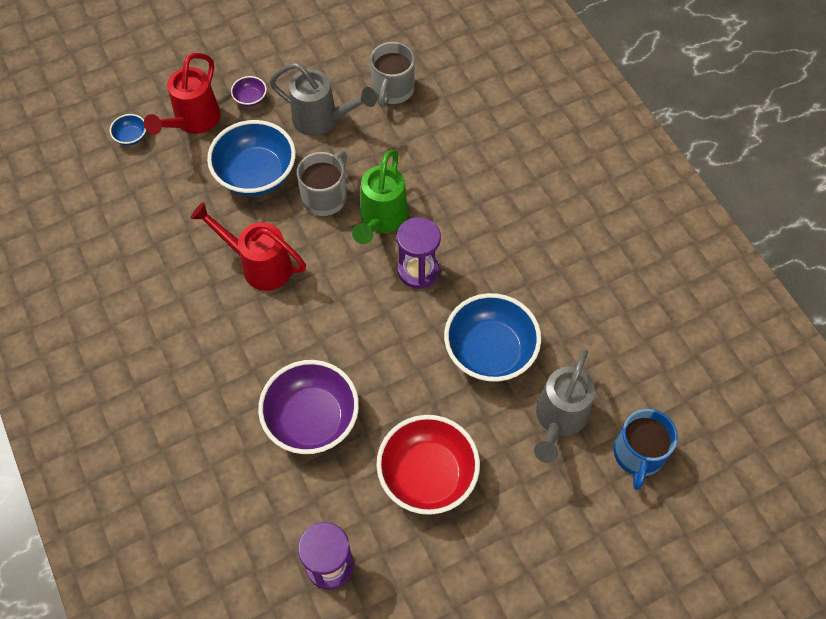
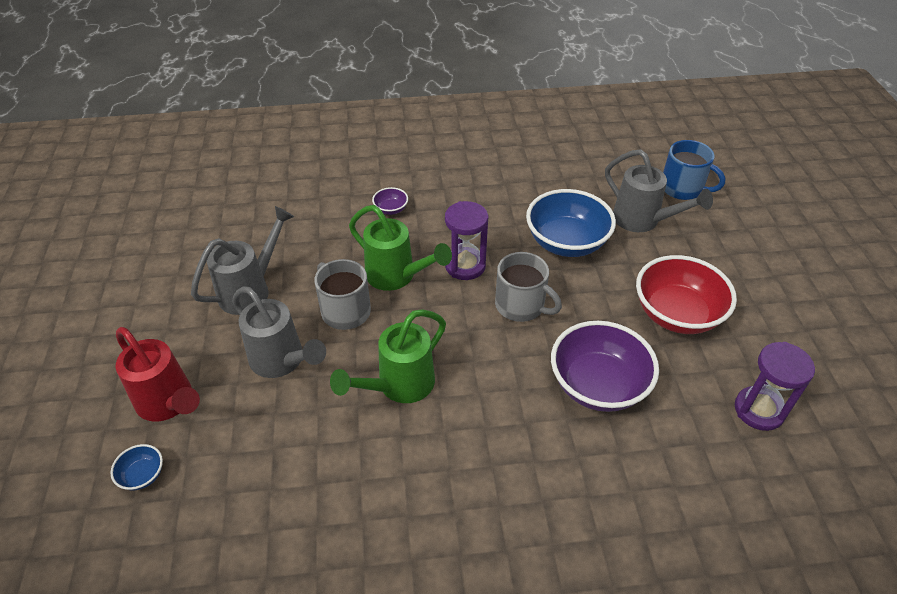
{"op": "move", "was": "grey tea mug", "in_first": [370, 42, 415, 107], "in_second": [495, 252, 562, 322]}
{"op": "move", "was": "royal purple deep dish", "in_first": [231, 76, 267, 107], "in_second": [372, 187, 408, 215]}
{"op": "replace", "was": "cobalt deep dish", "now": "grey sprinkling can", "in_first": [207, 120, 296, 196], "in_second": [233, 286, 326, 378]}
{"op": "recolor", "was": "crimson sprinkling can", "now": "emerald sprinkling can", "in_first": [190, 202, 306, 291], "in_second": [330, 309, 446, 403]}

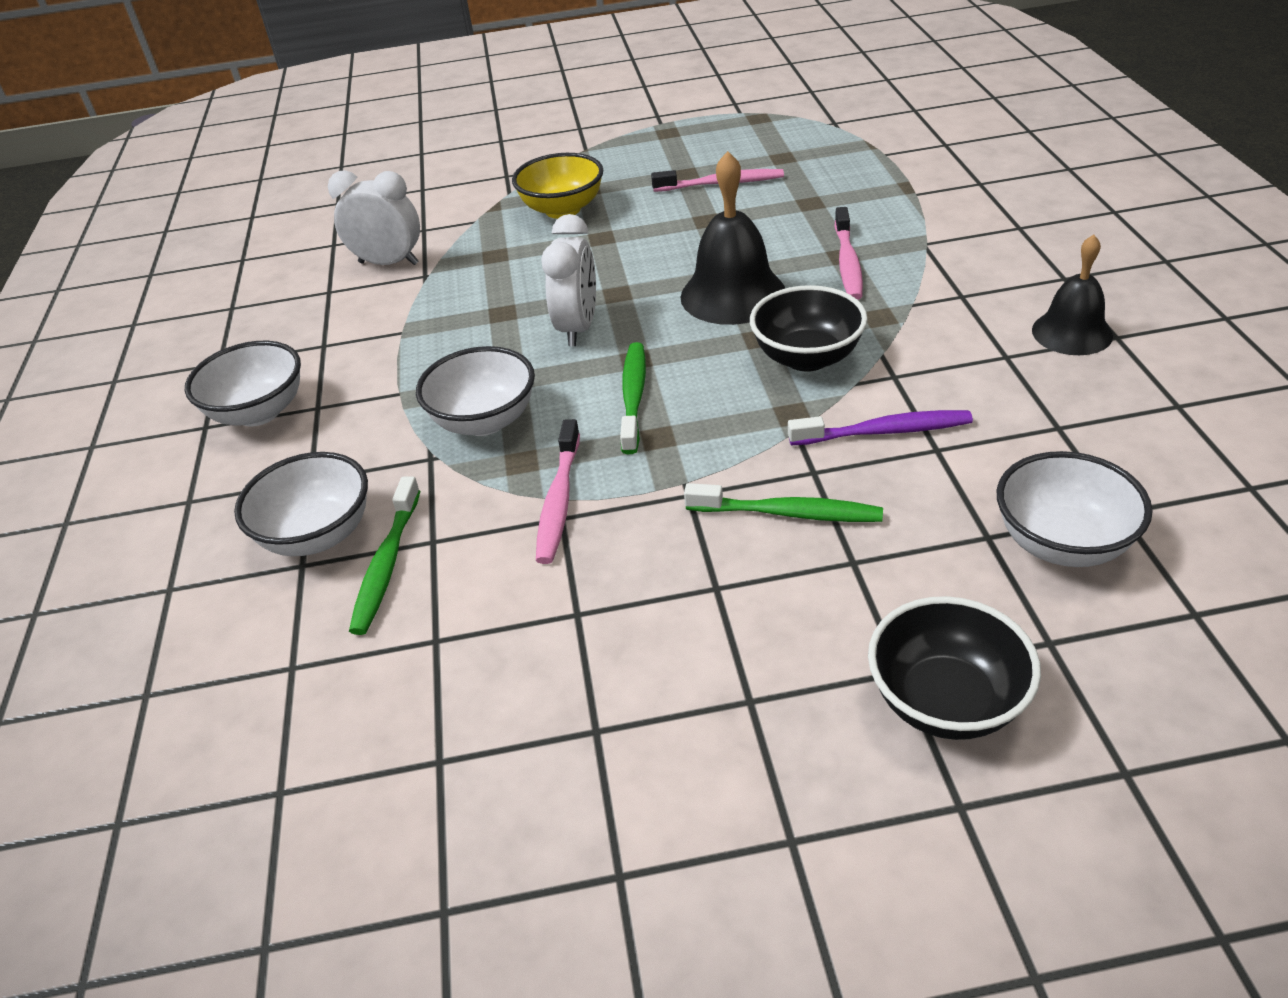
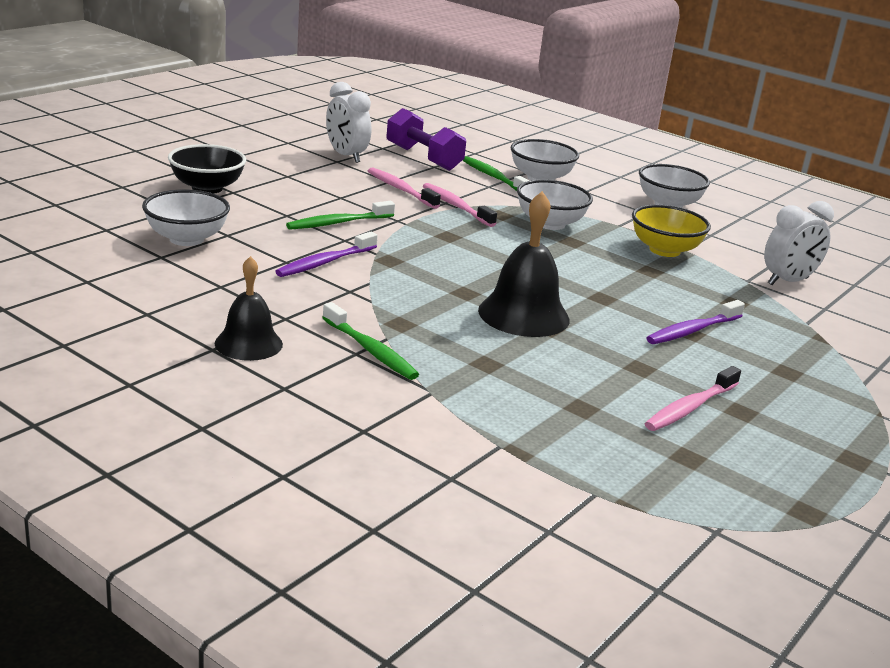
{"op": "move", "was": "yellow deep dish", "in_first": [512, 153, 603, 219], "in_second": [632, 204, 711, 257]}
{"op": "move", "was": "rosy toothbrush", "in_first": [835, 207, 863, 300], "in_second": [368, 167, 441, 209]}
{"op": "move", "was": "white clock", "in_first": [541, 214, 596, 346], "in_second": [326, 82, 371, 163]}
{"op": "delete", "was": "ebony deep dish", "in_first": [750, 285, 868, 372]}
{"op": "move", "was": "emerald toothbrush", "in_first": [620, 342, 646, 454], "in_second": [322, 302, 419, 380]}
{"op": "insert", "now": "royal purple hand weight", "in_second": [386, 108, 466, 171]}
{"op": "insert", "now": "royal purple toothbrush", "in_second": [646, 300, 745, 344]}

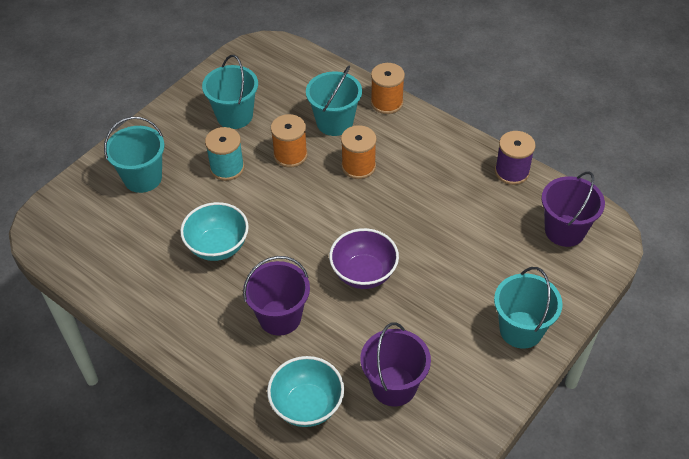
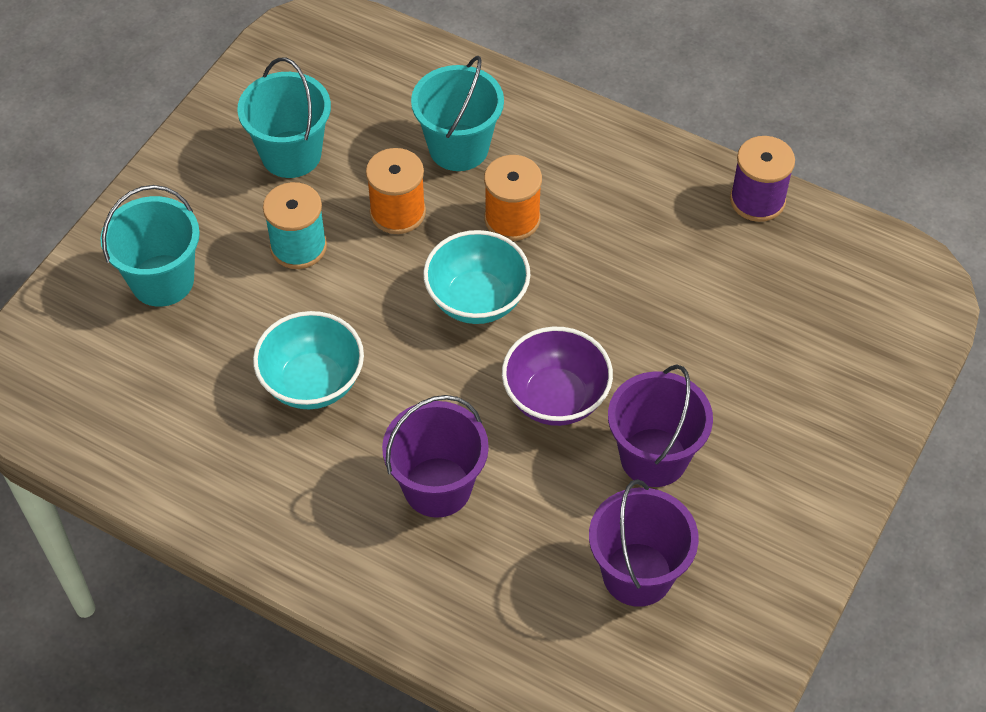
{"op": "delete", "was": "orange bobbin", "in_first": [371, 63, 405, 114]}
{"op": "move", "was": "royal purple pail", "in_first": [541, 171, 605, 247], "in_second": [608, 364, 713, 487]}
{"op": "delete", "was": "teal pail", "in_first": [494, 267, 563, 349]}
{"op": "move", "was": "teal deep dish", "in_first": [267, 356, 344, 427], "in_second": [423, 230, 530, 324]}

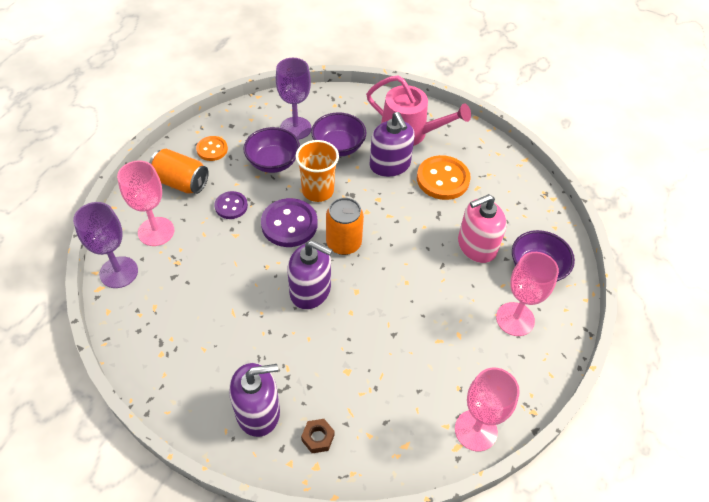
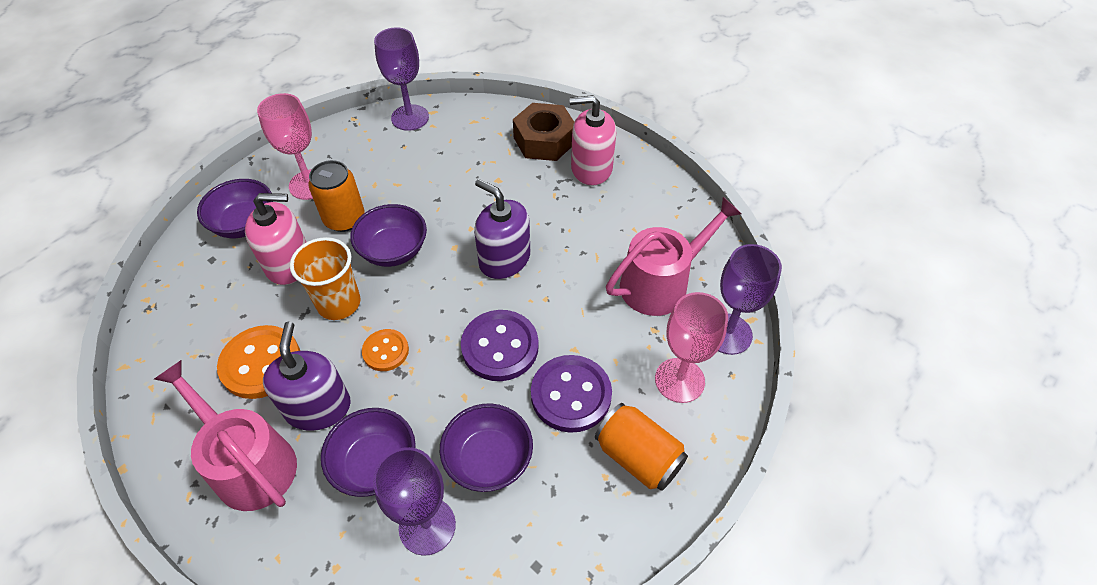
{"op": "move", "was": "orange sewing button", "in_first": [196, 136, 228, 161], "in_second": [362, 329, 409, 371]}
{"op": "move", "was": "orange cup", "in_first": [296, 140, 339, 202], "in_second": [290, 237, 361, 320]}
{"op": "resize", "was": "royal purple sewing button", "in_first": [214, 191, 248, 219], "in_second": [531, 355, 612, 433], "ratio": 1.7}
{"op": "move", "was": "orange can", "in_first": [326, 198, 364, 255], "in_second": [309, 160, 365, 232]}
{"op": "recolor", "was": "royal purple soap dispenser", "now": "rosy soap dispenser", "in_first": [229, 363, 280, 437], "in_second": [570, 95, 616, 186]}
{"op": "recolor", "was": "rosy goblet", "now": "royal purple goblet", "in_first": [455, 368, 520, 451], "in_second": [374, 27, 429, 131]}
{"op": "resize", "was": "dark brown hexagon nut", "in_first": [301, 419, 335, 453], "in_second": [513, 103, 574, 161], "ratio": 2.12}
{"op": "insert", "now": "rosy sprinkling can", "in_second": [606, 197, 742, 316]}
{"op": "insert", "now": "royal purple deep dish", "in_second": [350, 204, 427, 267]}

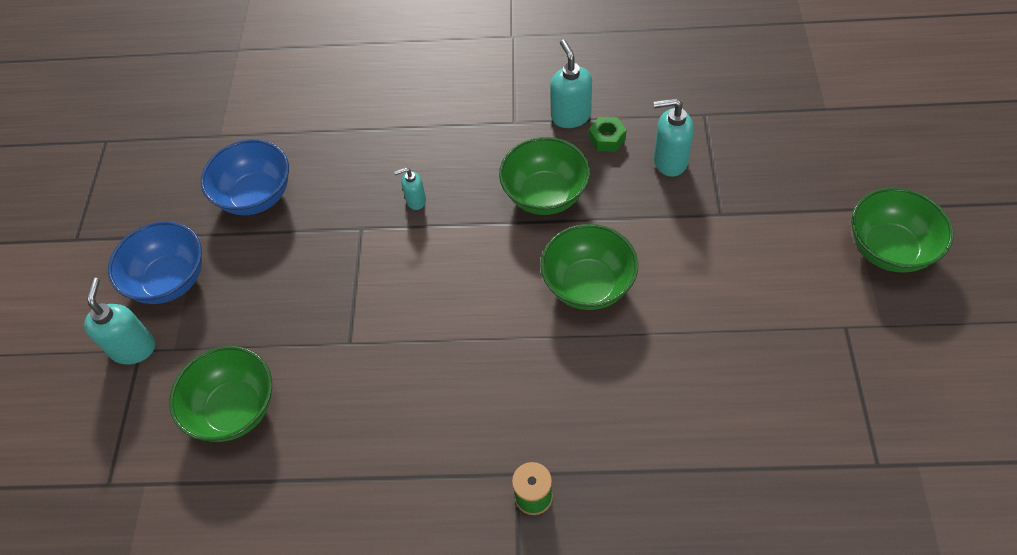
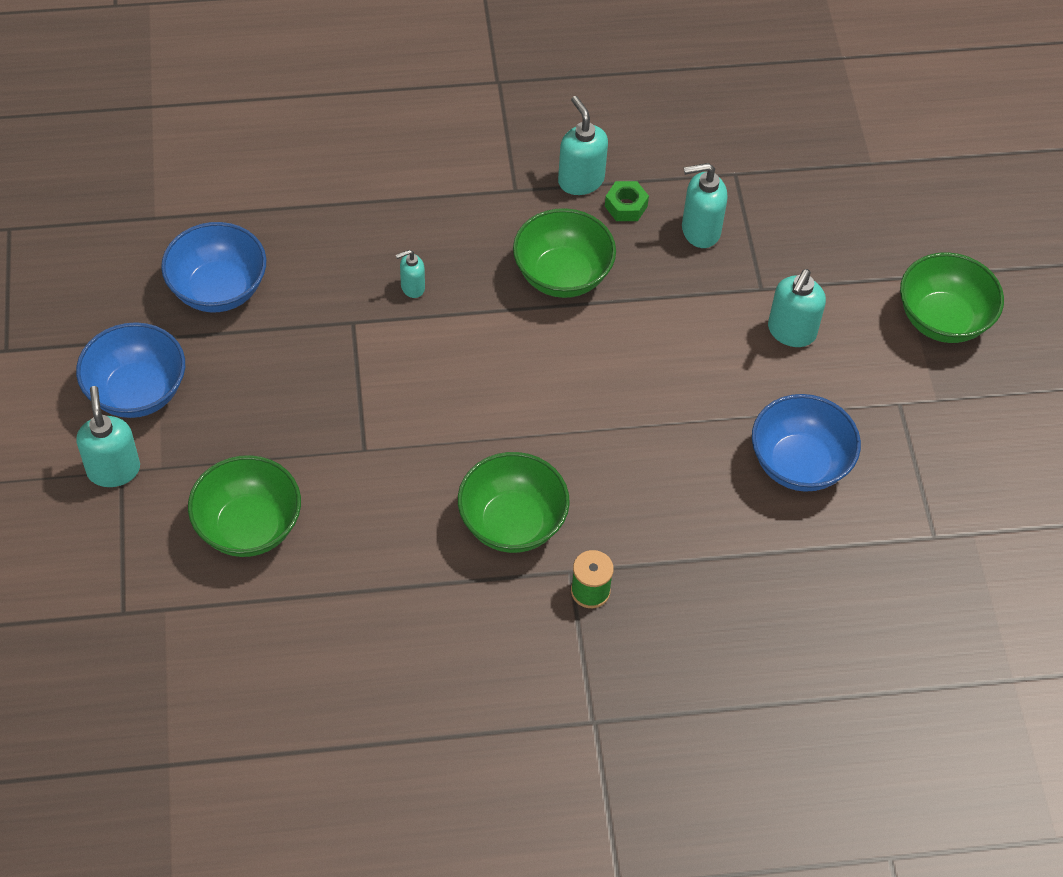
{"op": "move", "was": "emerald deep dish", "in_first": [540, 224, 638, 310], "in_second": [458, 452, 570, 553]}
{"op": "insert", "now": "teal soap dispenser", "in_second": [768, 269, 826, 347]}
{"op": "insert", "now": "cobalt deep dish", "in_second": [752, 394, 861, 492]}

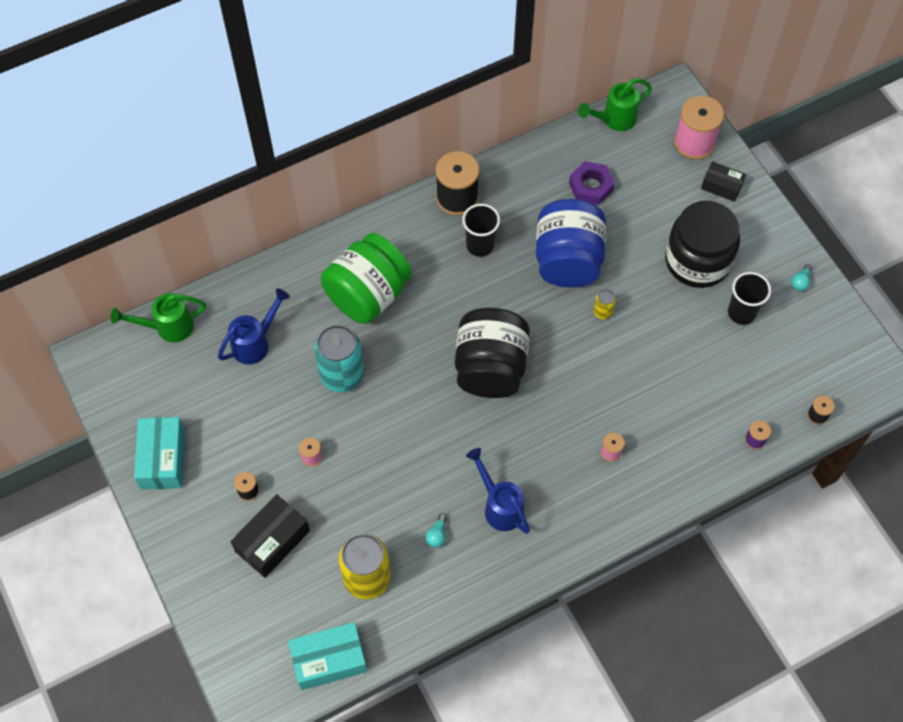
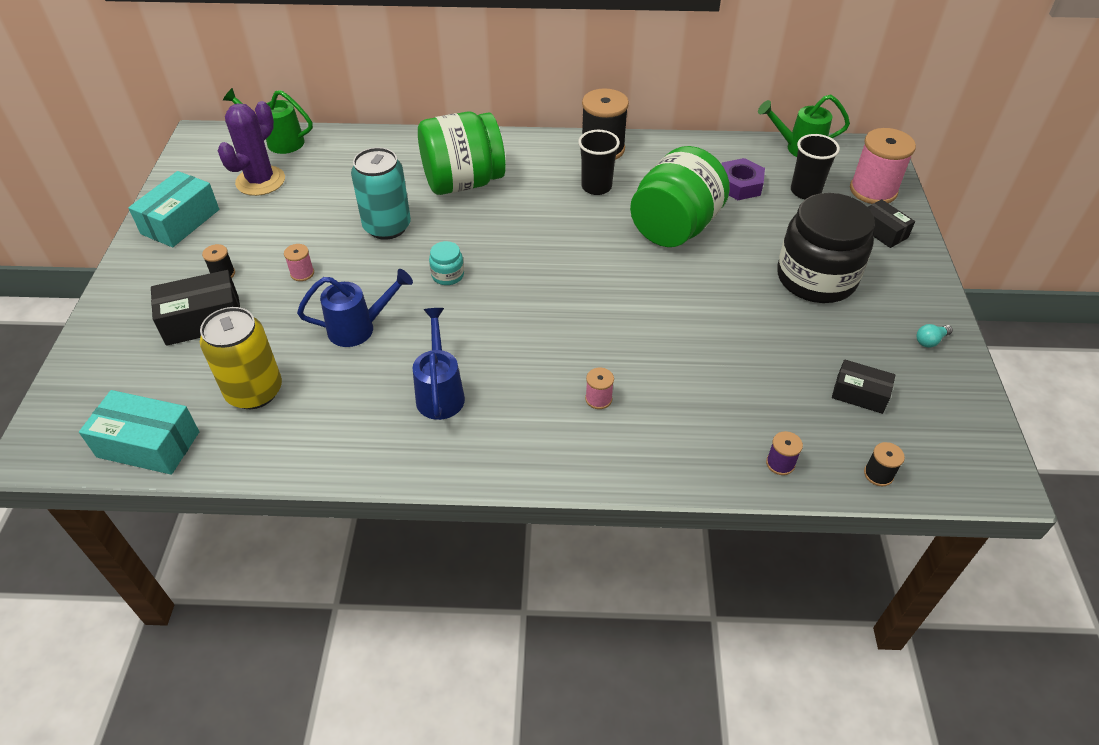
{"op": "recolor", "was": "cobalt jar", "now": "emerald jar", "in_first": [536, 199, 606, 288], "in_second": [630, 146, 730, 247]}
{"op": "move", "was": "ebony cup", "in_first": [728, 272, 771, 325], "in_second": [791, 134, 840, 199]}
{"op": "move", "was": "cobalt sprinkling can", "in_first": [218, 288, 290, 364], "in_second": [297, 269, 413, 347]}
{"op": "delete", "was": "yellow can", "in_first": [594, 289, 616, 319]}
{"op": "delete", "was": "ebony jar", "in_first": [455, 308, 530, 398]}
{"op": "delete", "was": "teal lightbulb", "in_first": [425, 513, 447, 548]}
{"op": "insert", "now": "royal purple saguaro cactus", "in_second": [218, 101, 285, 196]}
{"op": "insert", "now": "teal jar", "in_second": [429, 241, 464, 285]}
{"op": "insert", "now": "ebony box", "in_second": [832, 359, 895, 414]}

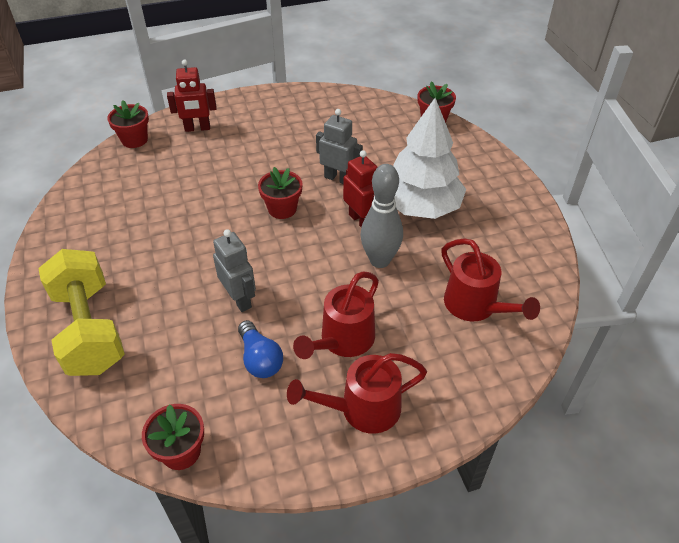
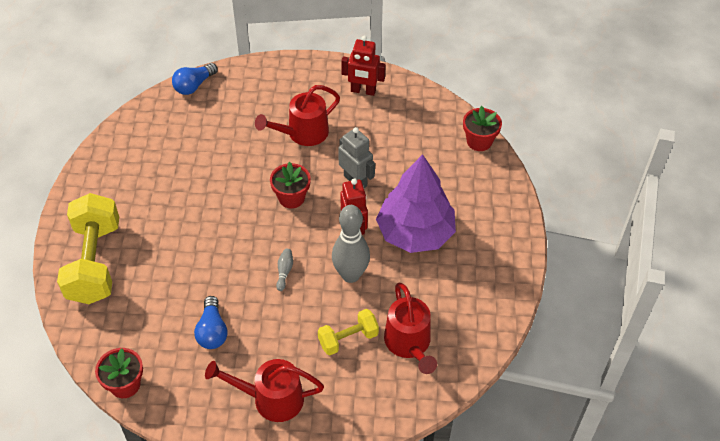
{"op": "move", "was": "crimson toy robot", "in_first": [167, 60, 216, 132], "in_second": [341, 36, 386, 96]}
{"op": "recolor", "was": "white tree", "now": "royal purple tree", "in_first": [393, 98, 466, 219], "in_second": [376, 154, 456, 253]}
{"op": "replace", "was": "crimson potted plant", "now": "cobalt lightbulb", "in_first": [107, 100, 149, 148], "in_second": [172, 63, 218, 95]}
{"op": "delete", "was": "grey toy robot", "in_first": [213, 229, 256, 312]}
{"op": "move", "was": "crimson sprinkling can", "in_first": [293, 272, 379, 359], "in_second": [255, 85, 340, 146]}
{"op": "insert", "now": "grey tenpin", "in_second": [276, 249, 293, 291]}
{"op": "insert", "now": "yellow hand weight", "in_second": [318, 309, 379, 355]}

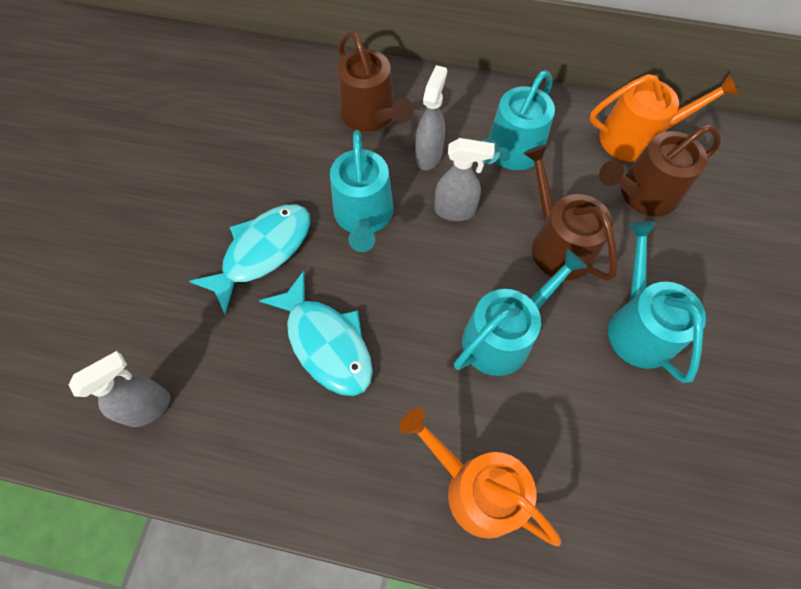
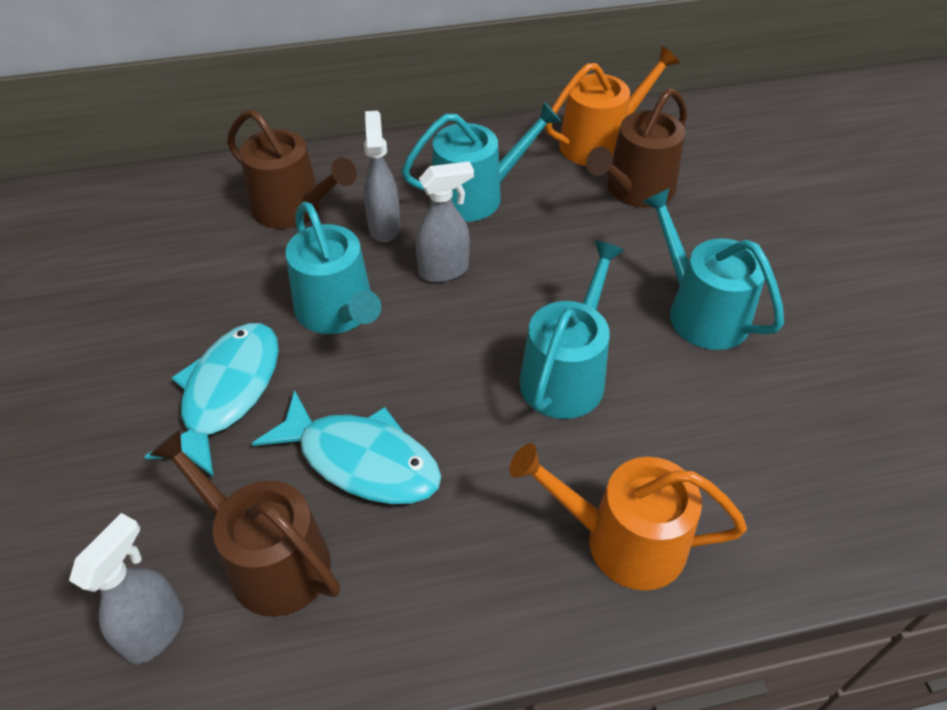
{"op": "rotate", "was": "teal sprinkling can", "in_first": [482, 70, 555, 170], "in_second": [402, 101, 561, 222], "clockwise": -120}
{"op": "move", "was": "dark brown sprinkling can", "in_first": [523, 144, 618, 281], "in_second": [149, 429, 340, 617]}

